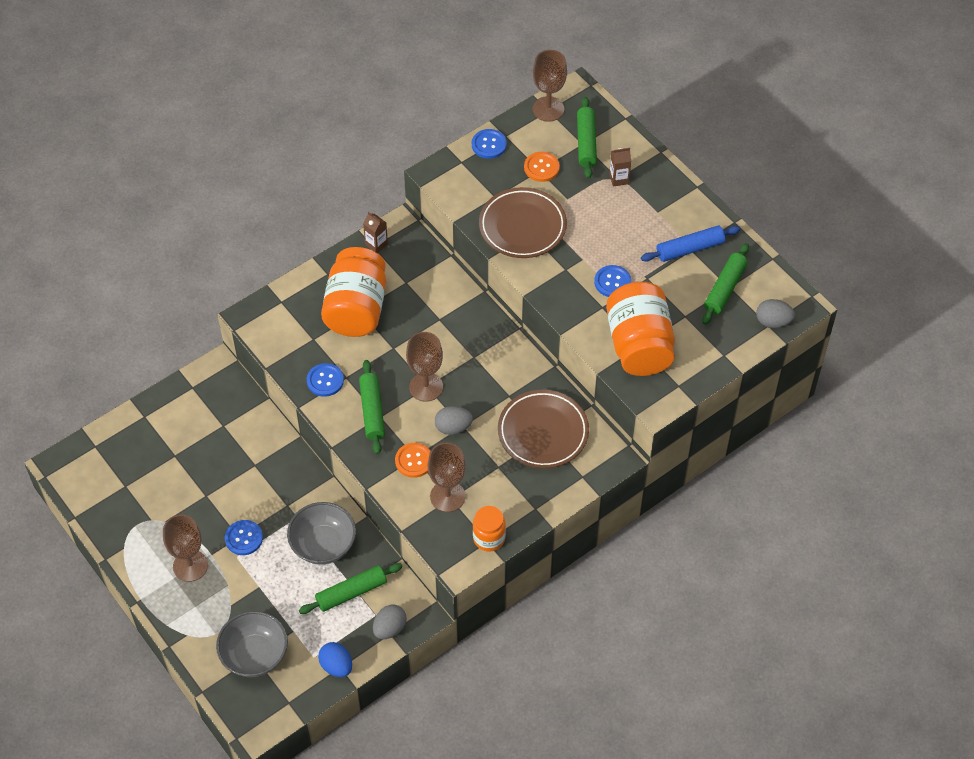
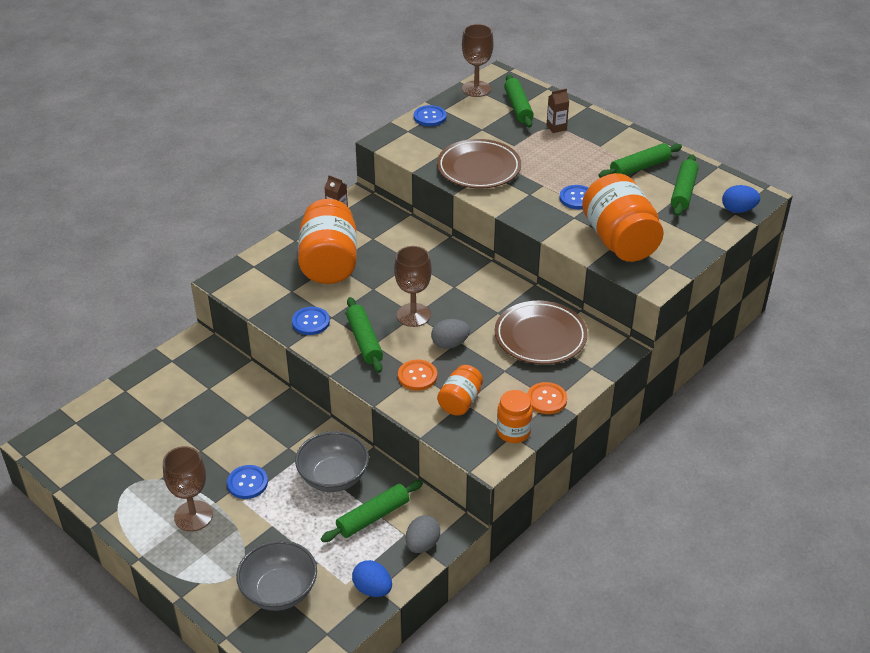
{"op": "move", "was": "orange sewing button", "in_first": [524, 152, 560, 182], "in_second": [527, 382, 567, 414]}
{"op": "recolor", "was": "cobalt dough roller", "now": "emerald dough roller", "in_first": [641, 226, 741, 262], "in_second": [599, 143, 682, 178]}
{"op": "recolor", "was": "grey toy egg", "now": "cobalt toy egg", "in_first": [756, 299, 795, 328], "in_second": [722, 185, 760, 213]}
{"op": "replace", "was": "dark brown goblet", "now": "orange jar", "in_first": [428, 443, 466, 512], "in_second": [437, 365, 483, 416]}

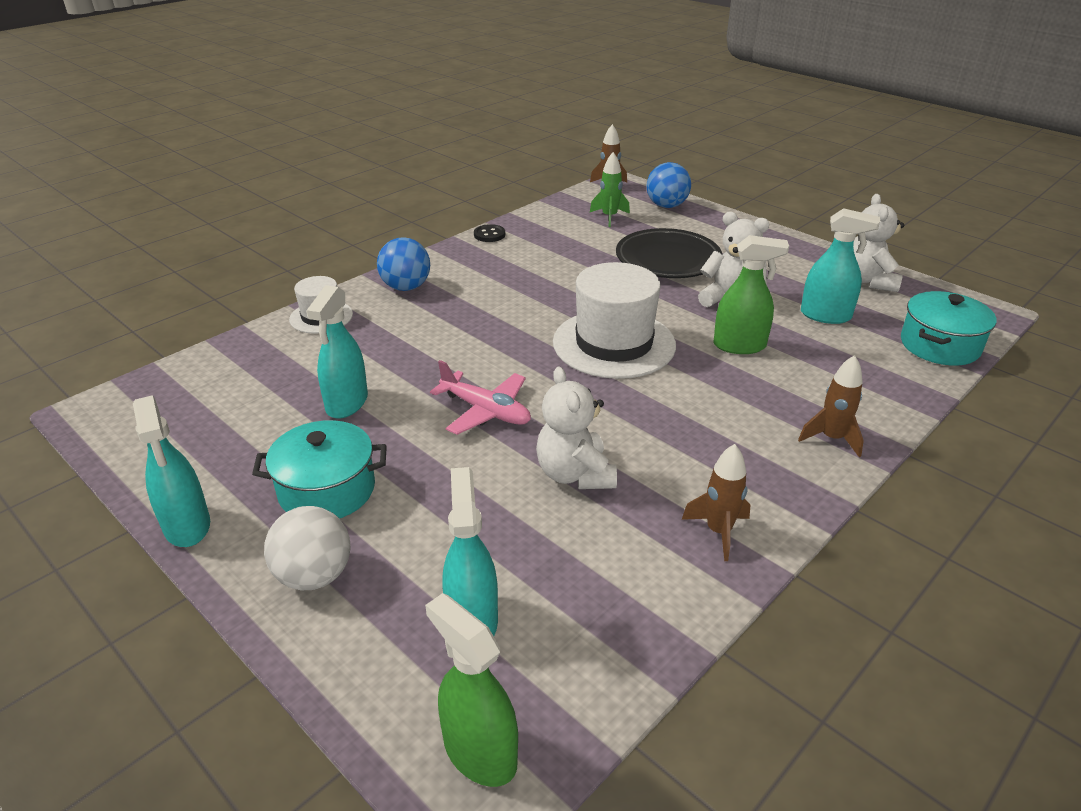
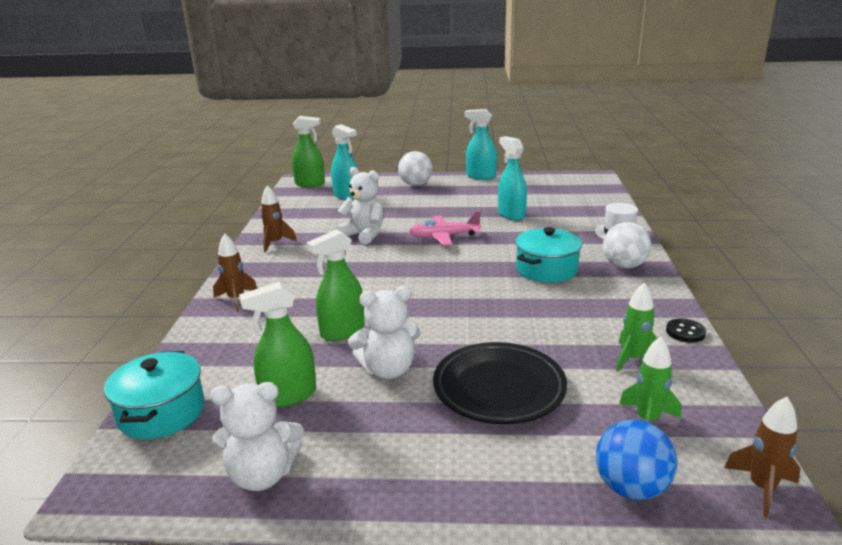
{"op": "rotate", "was": "white teddy bear", "in_first": [853, 194, 904, 292], "in_second": [210, 382, 304, 491], "clockwise": 120}
{"op": "recolor", "was": "teal spray cleaner", "now": "emerald spray cleaner", "in_first": [801, 208, 880, 324], "in_second": [239, 282, 316, 407]}
{"op": "recolor", "was": "cobalt sphere", "now": "white sphere", "in_first": [377, 237, 430, 291], "in_second": [603, 222, 651, 268]}
{"op": "delete", "was": "white hat", "in_first": [553, 262, 676, 379]}
{"op": "move", "was": "teal cooking pot", "in_first": [252, 420, 387, 519], "in_second": [515, 227, 582, 283]}
{"op": "insert", "now": "emerald toy rocket", "in_second": [616, 283, 657, 372]}

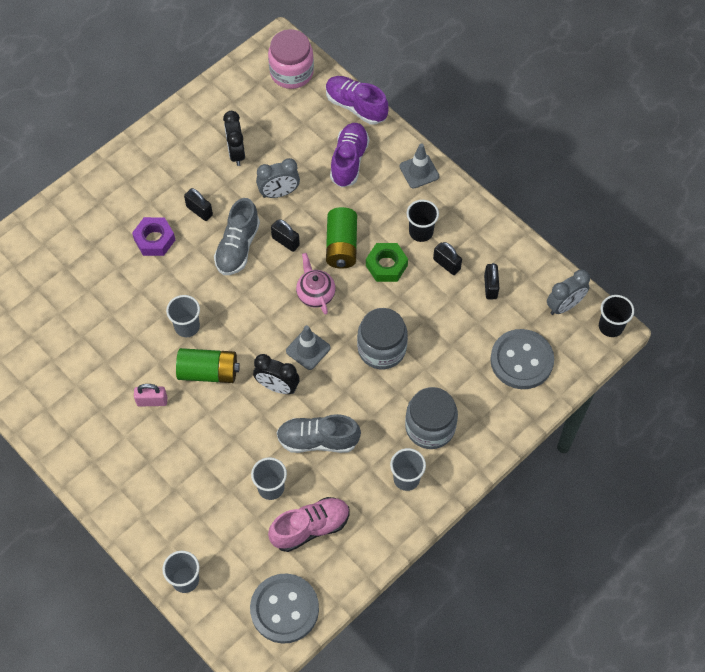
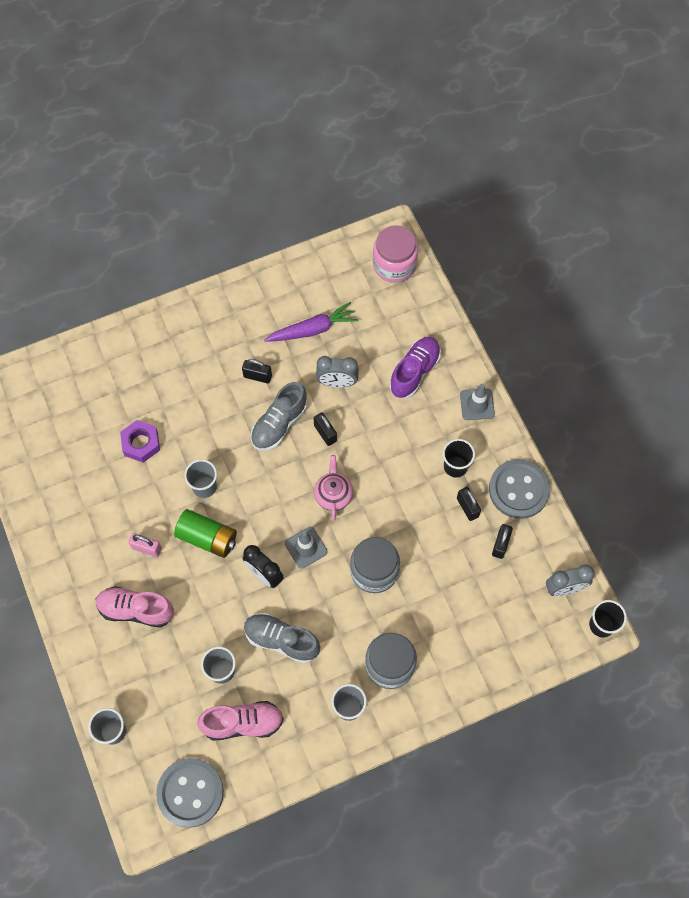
{"op": "delete", "was": "royal purple sneaker", "in_first": [326, 76, 388, 125]}
{"op": "replace", "was": "ebony clock", "now": "royal purple carrot", "in_first": [223, 111, 245, 166], "in_second": [264, 302, 358, 342]}
{"op": "rotate", "was": "ebony small lock", "in_first": [184, 188, 213, 221], "in_second": [242, 359, 272, 383], "clockwise": -45}
{"op": "delete", "was": "emerald power cell", "in_first": [326, 207, 357, 269]}
{"op": "move", "was": "royal purple hexagon nut", "in_first": [132, 217, 175, 256], "in_second": [120, 420, 160, 463]}
{"op": "delete", "was": "emerald hexagon nut", "in_first": [366, 243, 408, 282]}
{"op": "move", "was": "grey sewing button", "in_first": [490, 329, 554, 389], "in_second": [489, 459, 550, 519]}
{"op": "insert", "now": "rosy sneaker", "in_second": [96, 586, 174, 628]}

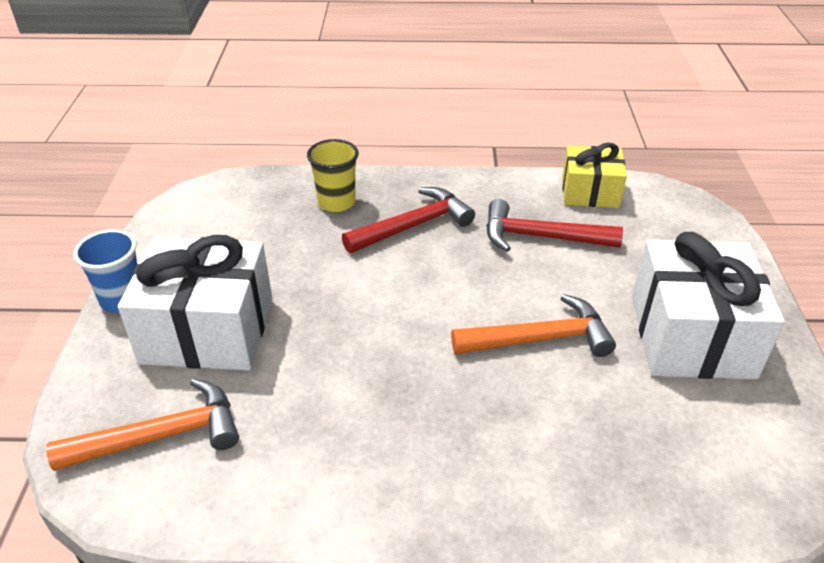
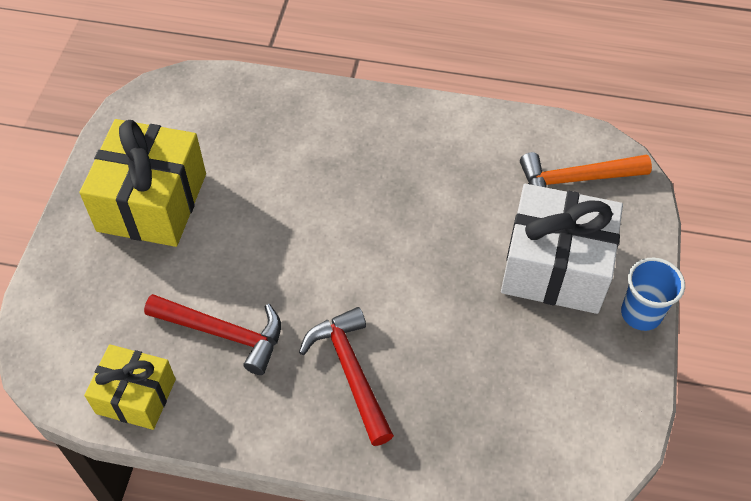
{"op": "delete", "was": "yellow cup", "in_first": [307, 139, 359, 212]}
{"op": "rotate", "was": "crimson carpenter's hammer", "in_first": [342, 187, 475, 253], "in_second": [299, 307, 394, 446], "clockwise": 90}
{"op": "recolor", "was": "white gift", "now": "yellow gift", "in_first": [632, 232, 785, 379], "in_second": [80, 119, 206, 247]}
{"op": "delete", "was": "orange carpenter's hammer", "in_first": [451, 294, 616, 357]}

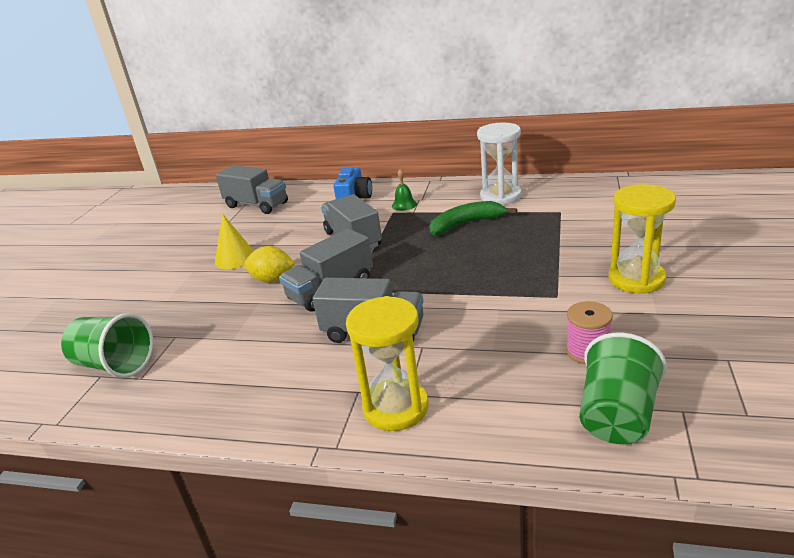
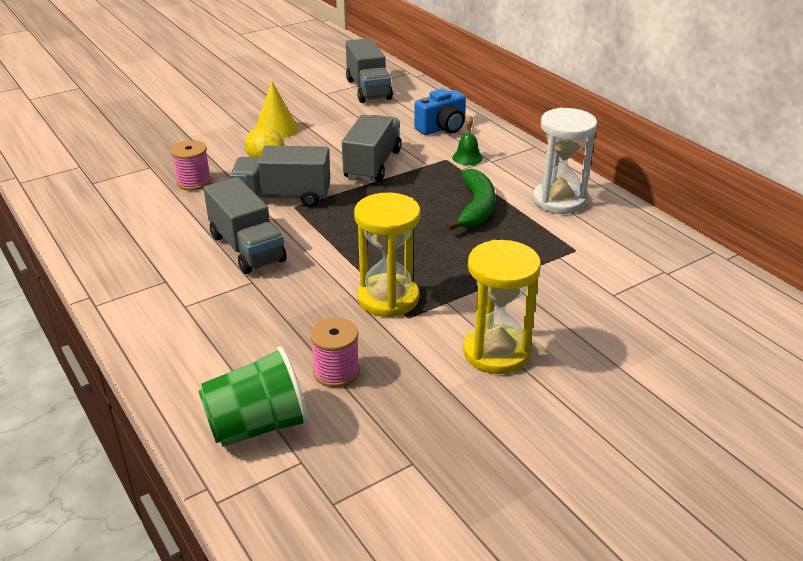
{"op": "rotate", "was": "emerald banana fruit", "in_first": [429, 201, 517, 236], "in_second": [446, 168, 495, 231], "clockwise": 75}
{"op": "move", "was": "yellow hourglass", "in_first": [346, 296, 429, 431], "in_second": [354, 193, 420, 317]}
{"op": "delete", "was": "emerald cup", "in_first": [61, 313, 153, 378]}
{"op": "insert", "now": "rosy bobbin", "in_second": [171, 140, 211, 191]}

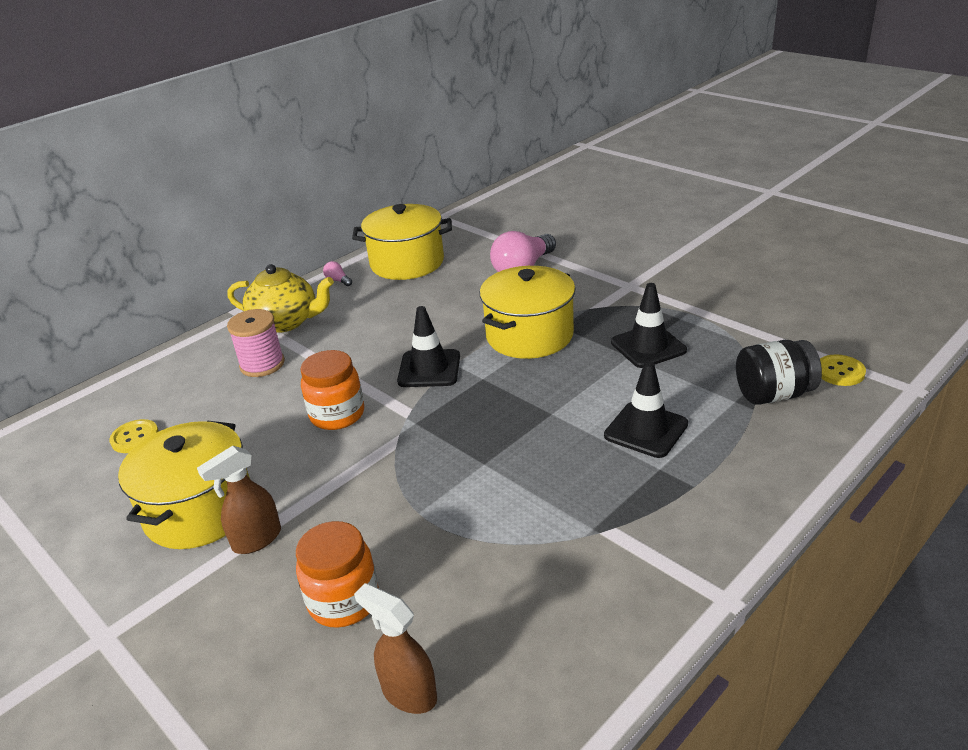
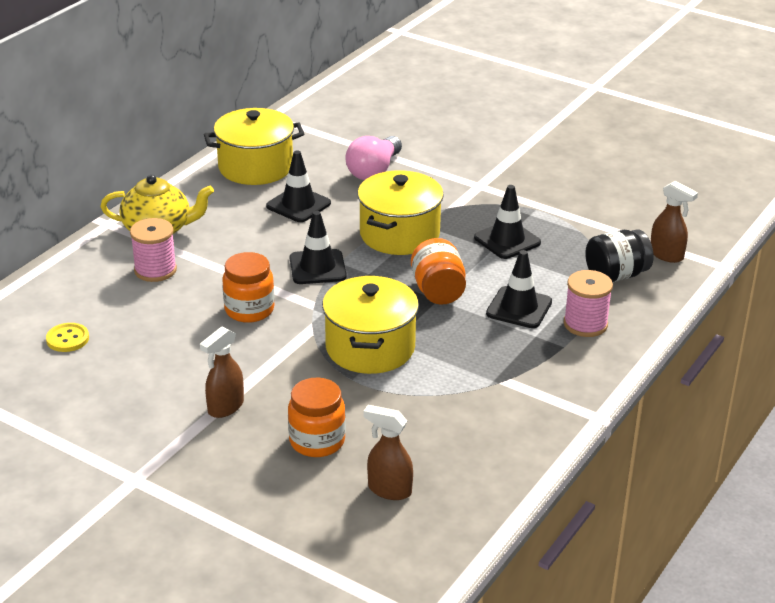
{"op": "delete", "was": "rosy lightbulb", "in_first": [323, 261, 352, 286]}
{"op": "replace", "was": "yellow sewing button", "now": "dark brown spray cleaner", "in_first": [820, 354, 866, 386], "in_second": [651, 181, 698, 263]}
{"op": "move", "was": "yellow cooking pot", "in_first": [118, 421, 250, 549], "in_second": [322, 276, 419, 374]}
{"op": "insert", "now": "ebony traffic cone", "in_second": [266, 150, 331, 222]}
{"op": "insert", "now": "orange jar", "in_second": [411, 238, 466, 305]}
{"op": "insert", "now": "rosy bobbin", "in_second": [564, 270, 613, 337]}

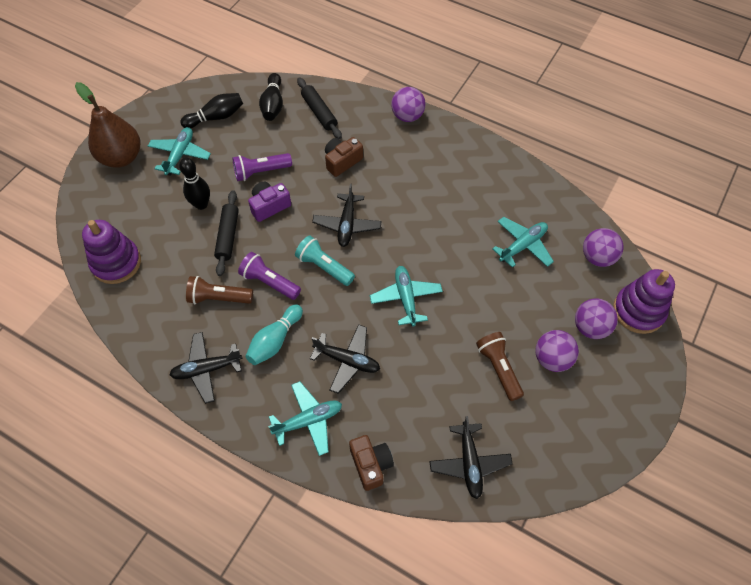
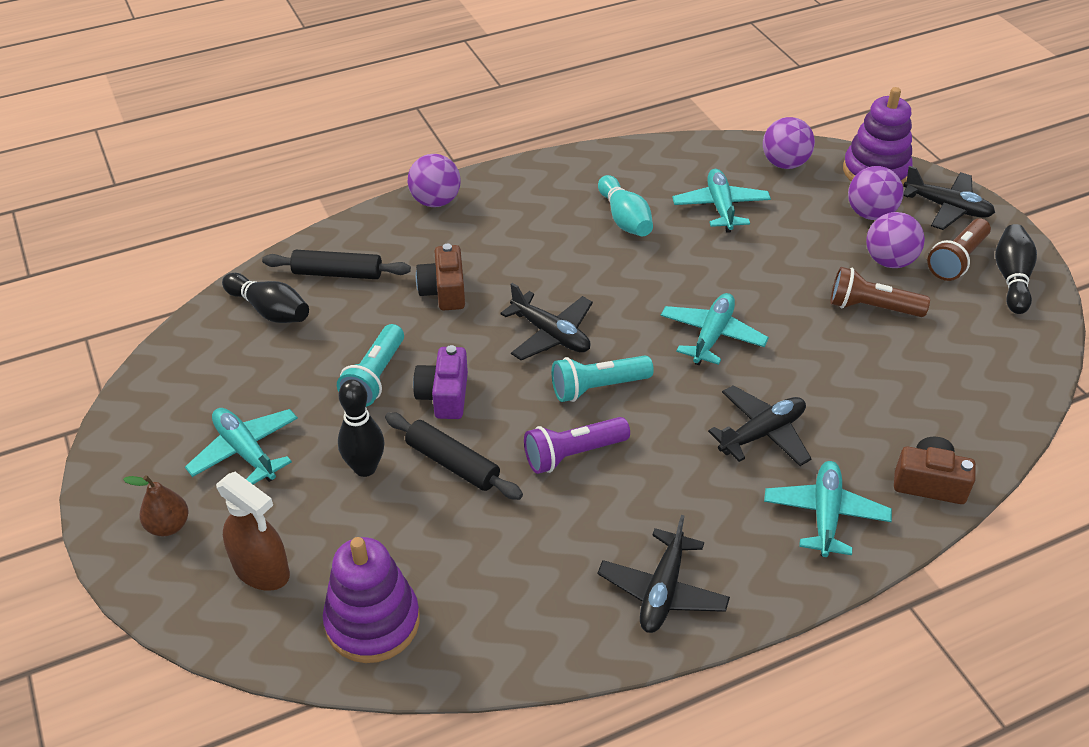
{"op": "resize", "was": "dark brown pear fruit", "in_first": [75, 82, 140, 168], "in_second": [123, 475, 189, 536], "ratio": 0.49}
{"op": "move", "was": "ebony tenpin", "in_first": [180, 93, 243, 128], "in_second": [995, 224, 1037, 314]}
{"op": "recolor", "was": "royal purple pocket torch", "now": "teal pocket torch", "in_first": [232, 153, 292, 181], "in_second": [337, 324, 404, 407]}
{"op": "rotate", "was": "teal toy plane", "in_first": [370, 266, 443, 327], "in_second": [661, 293, 769, 365], "clockwise": 90}
{"op": "move", "was": "dark brown pocket torch", "in_first": [186, 276, 253, 304], "in_second": [927, 218, 991, 281]}
{"op": "move", "was": "teal tenpin", "in_first": [245, 304, 303, 365], "in_second": [598, 175, 653, 236]}
{"op": "move", "was": "ebony toy plane", "in_first": [429, 416, 513, 499], "in_second": [903, 166, 995, 230]}
{"op": "insert", "now": "dark brown spray cleaner", "in_second": [216, 472, 290, 591]}

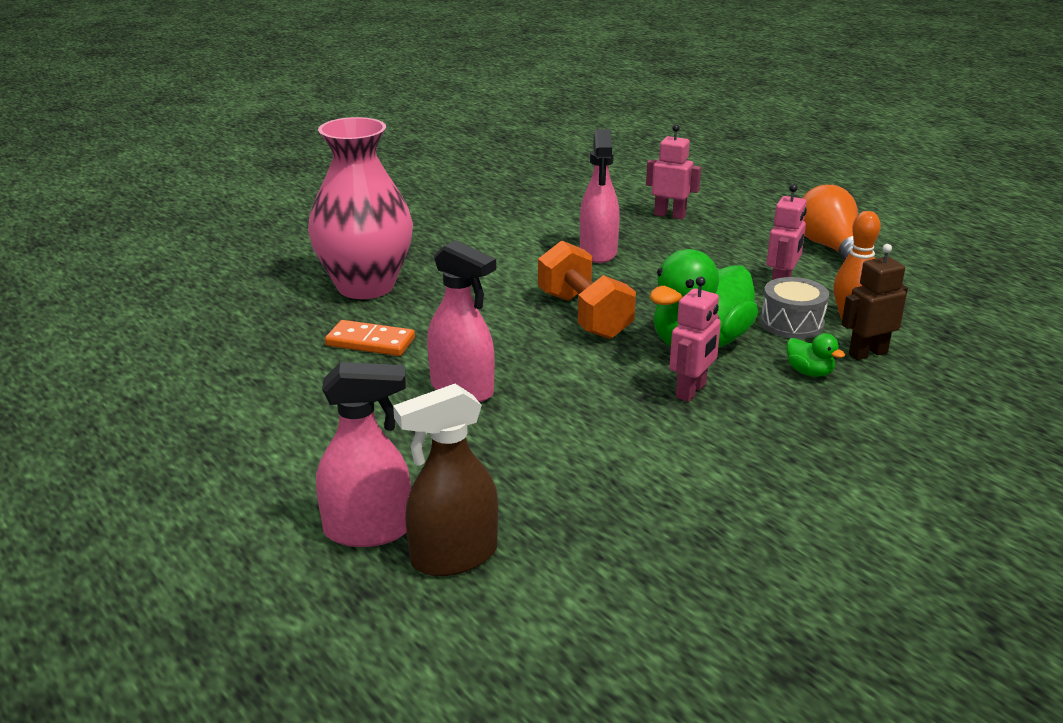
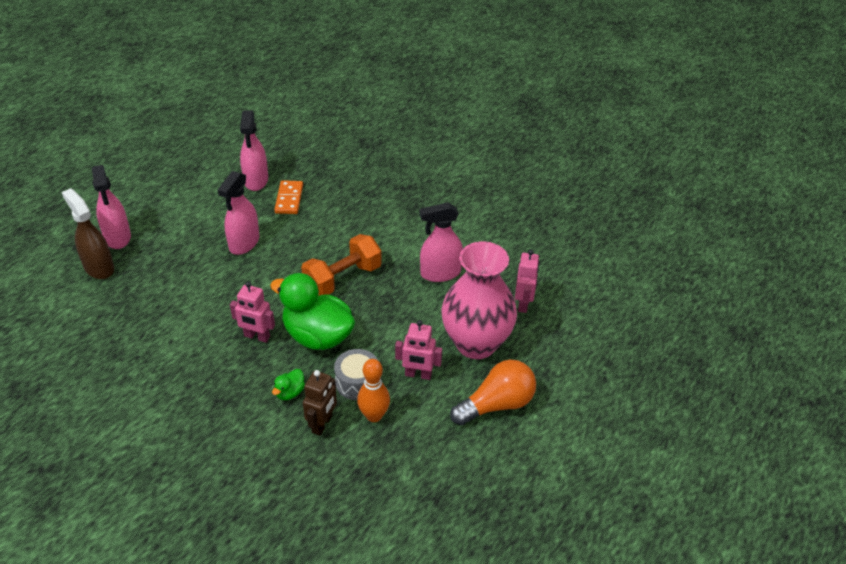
{"op": "move", "was": "rosy flower vase", "in_first": [308, 117, 413, 299], "in_second": [441, 241, 517, 359]}
{"op": "rotate", "was": "dark brown toy robot", "in_first": [841, 244, 908, 360], "in_second": [303, 370, 337, 436], "clockwise": 60}
{"op": "insert", "now": "rosy spray cleaner", "in_second": [240, 110, 268, 191]}

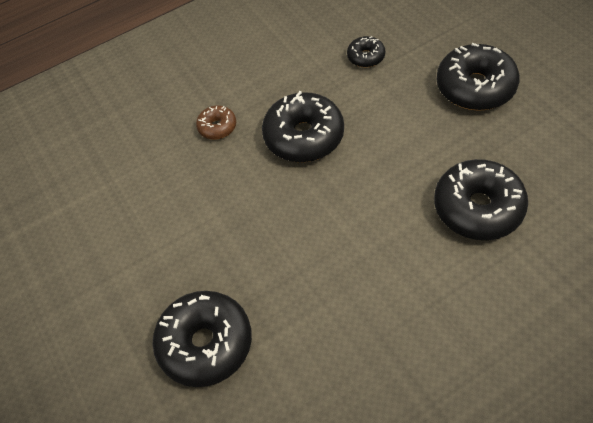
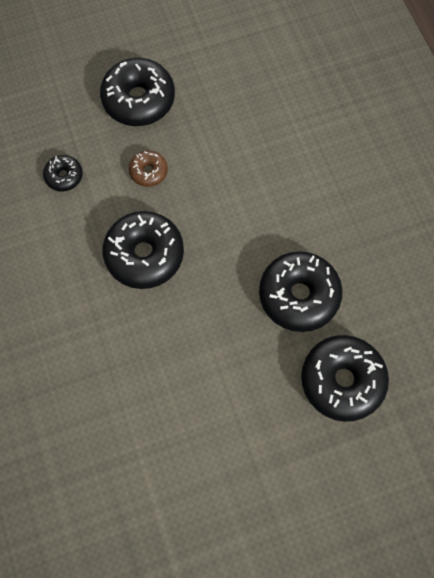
{"op": "move", "was": "dark brown glazed donut", "in_first": [196, 106, 236, 140], "in_second": [129, 150, 168, 187]}
{"op": "move", "was": "ebony glazed donut", "in_first": [434, 159, 528, 240], "in_second": [259, 251, 343, 332]}

